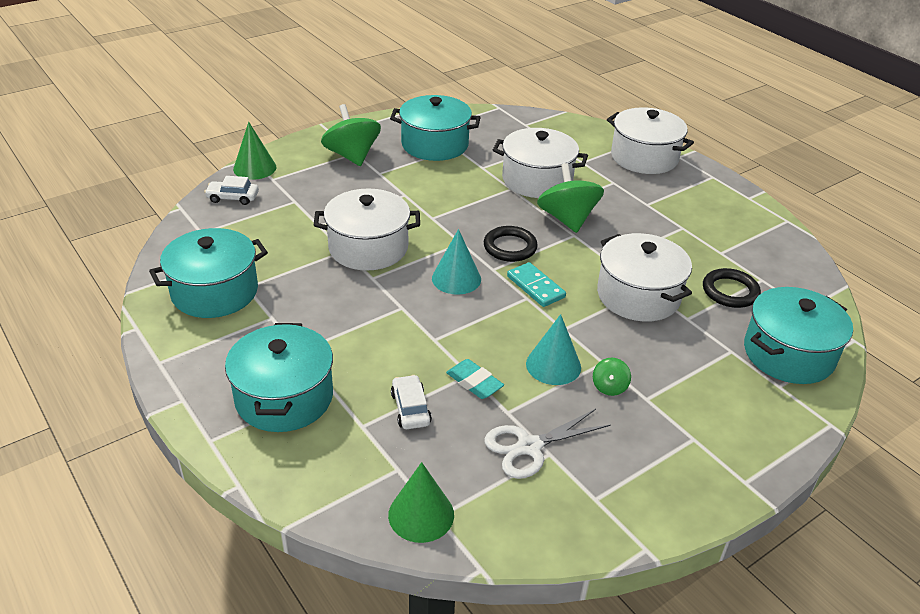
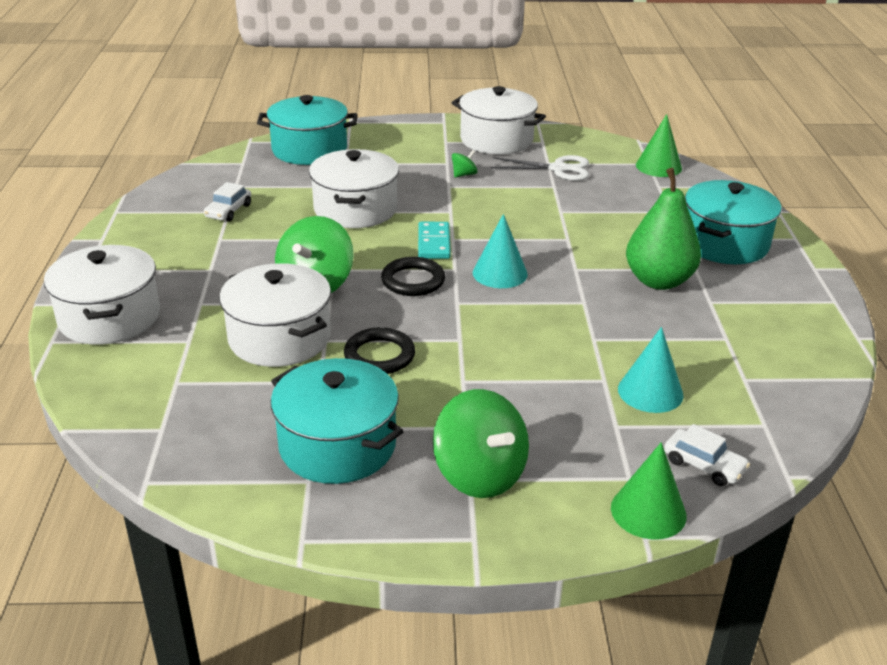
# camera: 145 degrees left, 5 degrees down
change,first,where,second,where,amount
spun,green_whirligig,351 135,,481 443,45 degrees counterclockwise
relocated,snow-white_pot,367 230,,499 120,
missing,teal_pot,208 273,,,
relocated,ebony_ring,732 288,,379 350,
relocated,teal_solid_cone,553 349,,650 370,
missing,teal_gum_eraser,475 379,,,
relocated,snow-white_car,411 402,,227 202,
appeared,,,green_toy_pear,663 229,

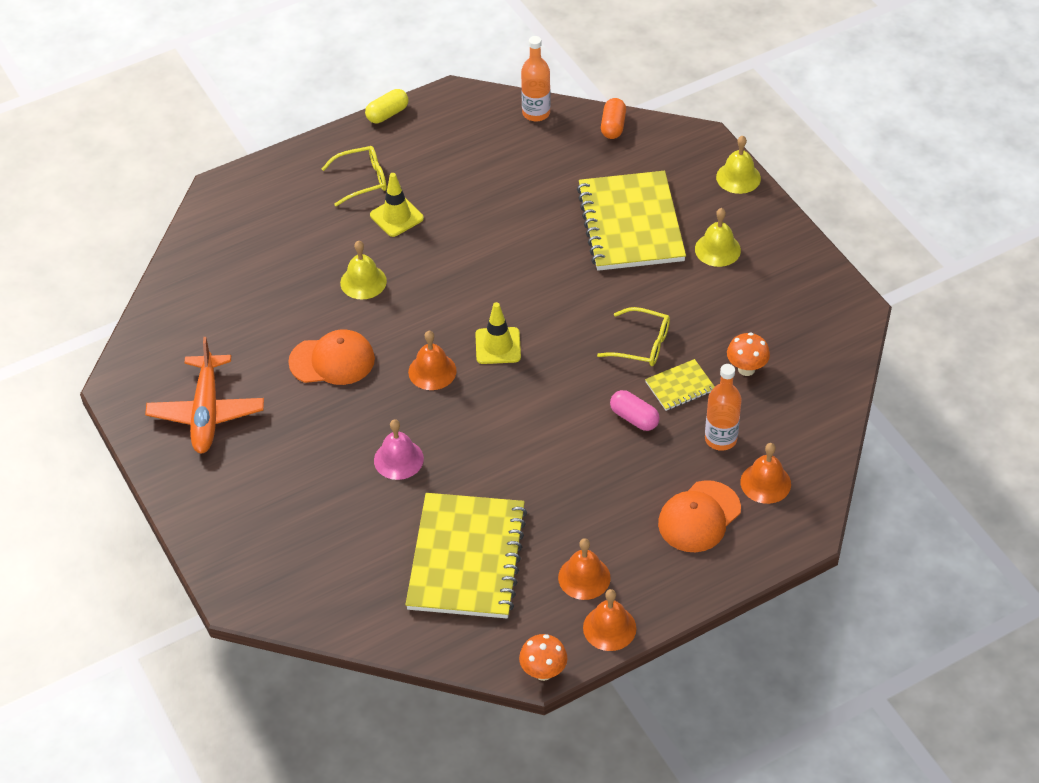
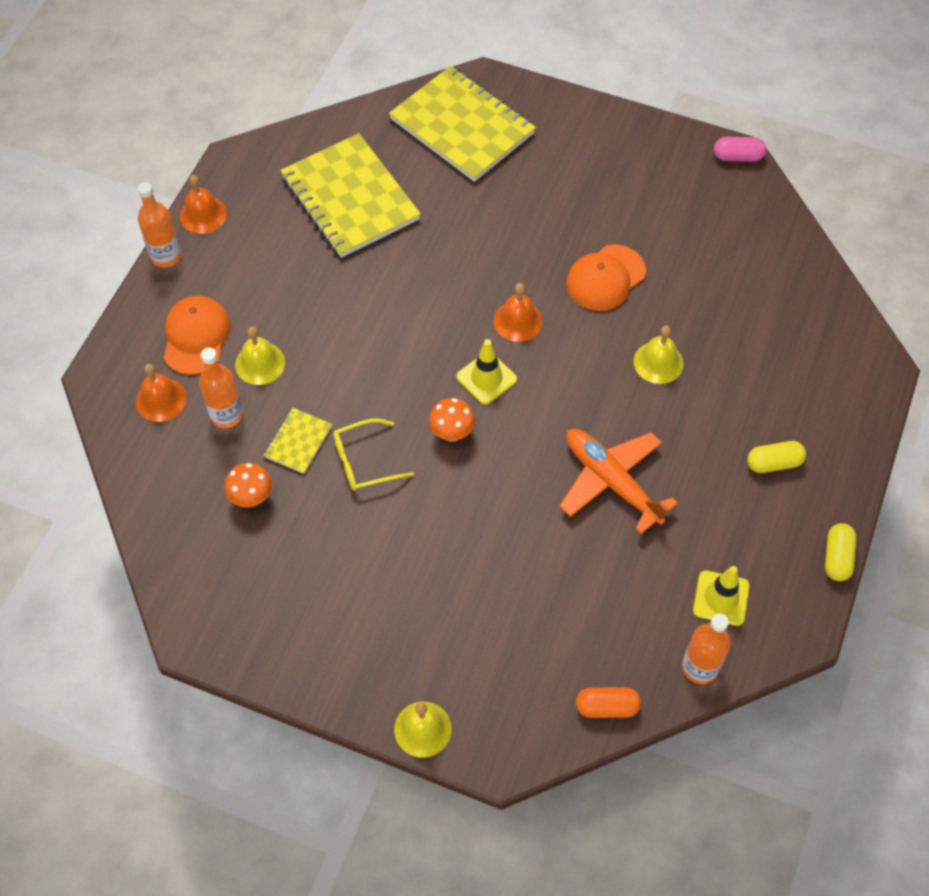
# camera: 140 degrees right, 10 degrees up
change,first,where,second,where,amount
spun,orange_capsule,613 118,,608 702,60 degrees counterclockwise
exchanged,golden_spectacles,354 176,golden_capsule,776 457,
relocated,golden_exercise_book,631 221,,462 124,
relocated,golden_safety_cone,397 205,,721 596,
relocated,golden_bell,718 237,,260 356,
relocated,orange_toy_plane,204 395,,619 481,
relocated,pink_capsule,635 410,,740 149,
missing,pink_bell,399 449,,,
missing,orange_bell,584 569,,,
relocated,orange_fungus,543 657,,452 420,
appeared,,,orange_bottle,159 225,

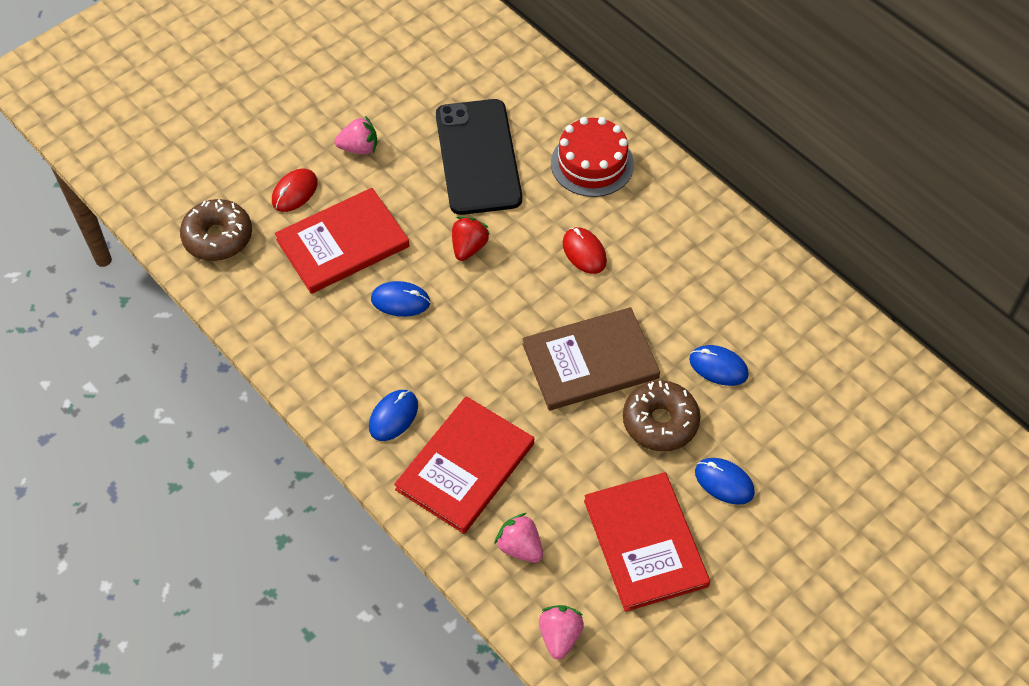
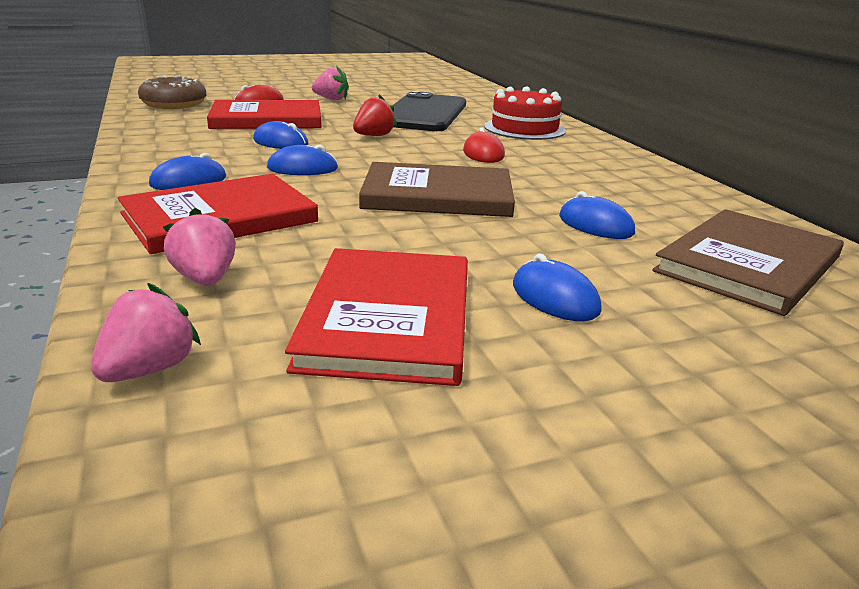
# camera: 20 degrees right, 30 degrees down
change,first,where,second,where,amount
missing,dark_brown_donut,661 415,,,
appeared,,,cobalt_PC_mouse,302 159,
appeared,,,dark_brown_book,748 262,

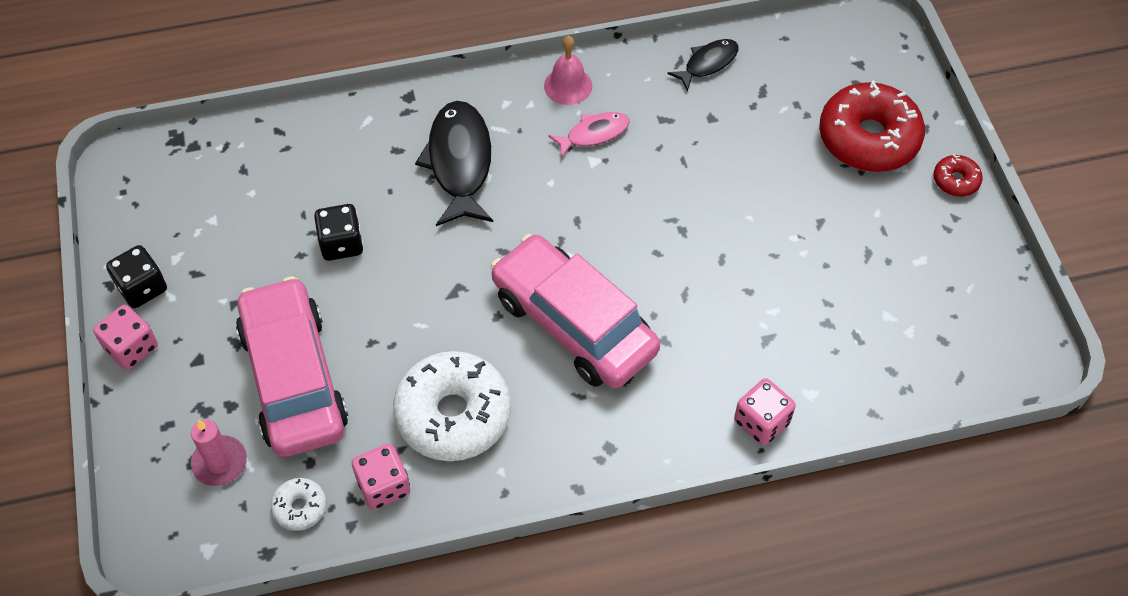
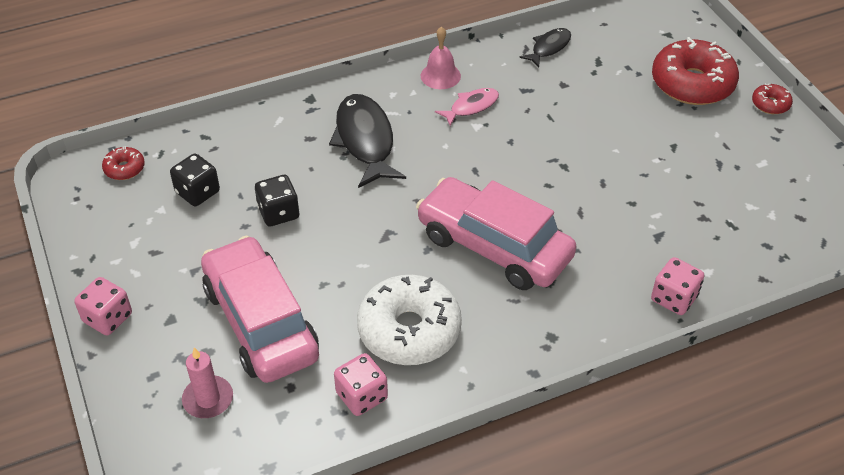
# camera: 10 degrees left, 10 degrees down
change,first,where,second,where,amount
relocated,ebony_game_die,136 276,,195 179,
missing,snow-white_donut,298 504,,,
appeared,,,red_donut,123 163,

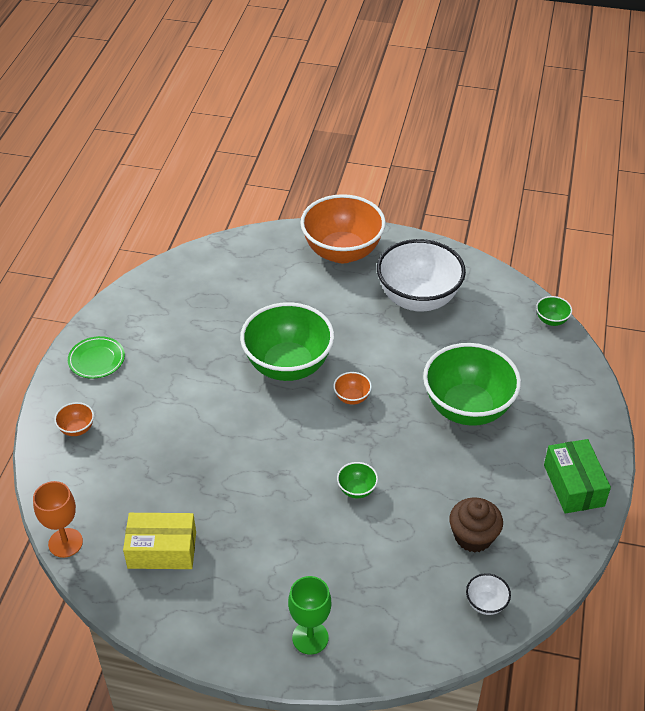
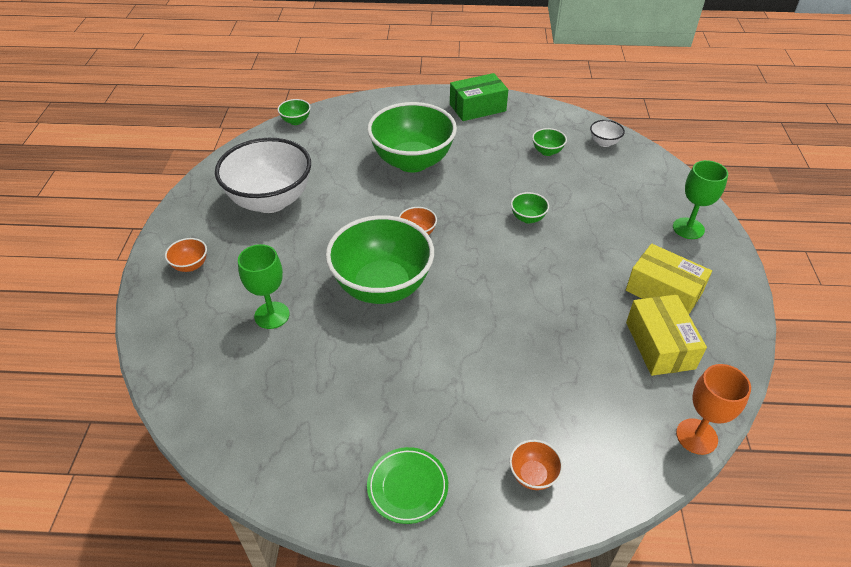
# camera: 100 degrees left, 0 degrees up
change,first,where,second,where,amount
size,orange_serving_bowl,343 228,,186 255,x0.40
exchanged,dark_brown_cupcake,476 525,green_serving_bowl,549 142,
appeared,,,green_chalice,263 286,
appeared,,,golden_box,669 279,

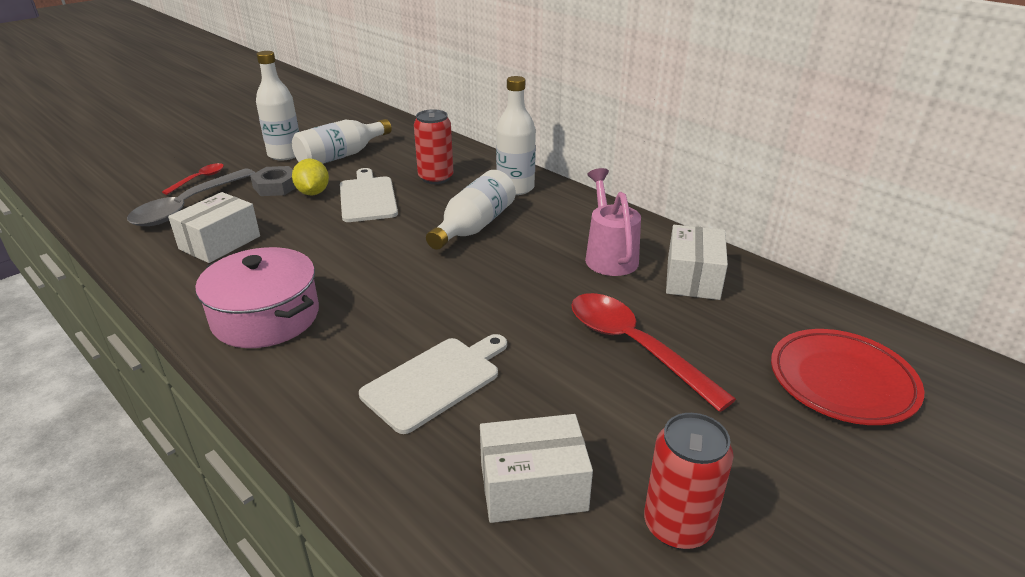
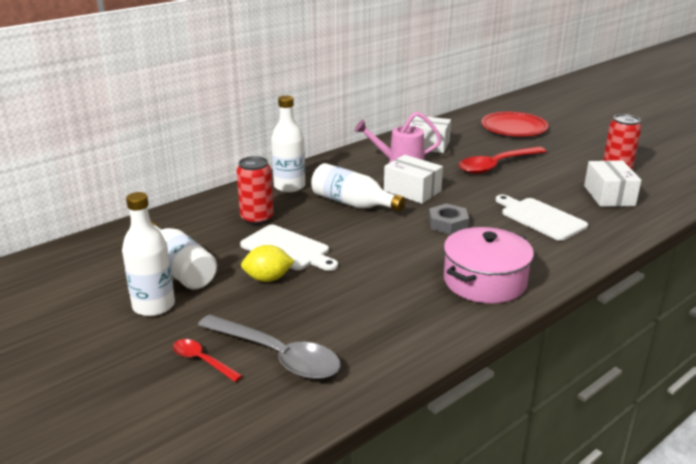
# camera: 85 degrees left, 5 degrees down
change,first,where,second,where,amount
relocated,gray_hexagon_nut,273 181,,449 218,
spun,snow-white_bread_board,369 195,,289 248,135 degrees counterclockwise
relocated,snow-white_box,214 227,,413 179,

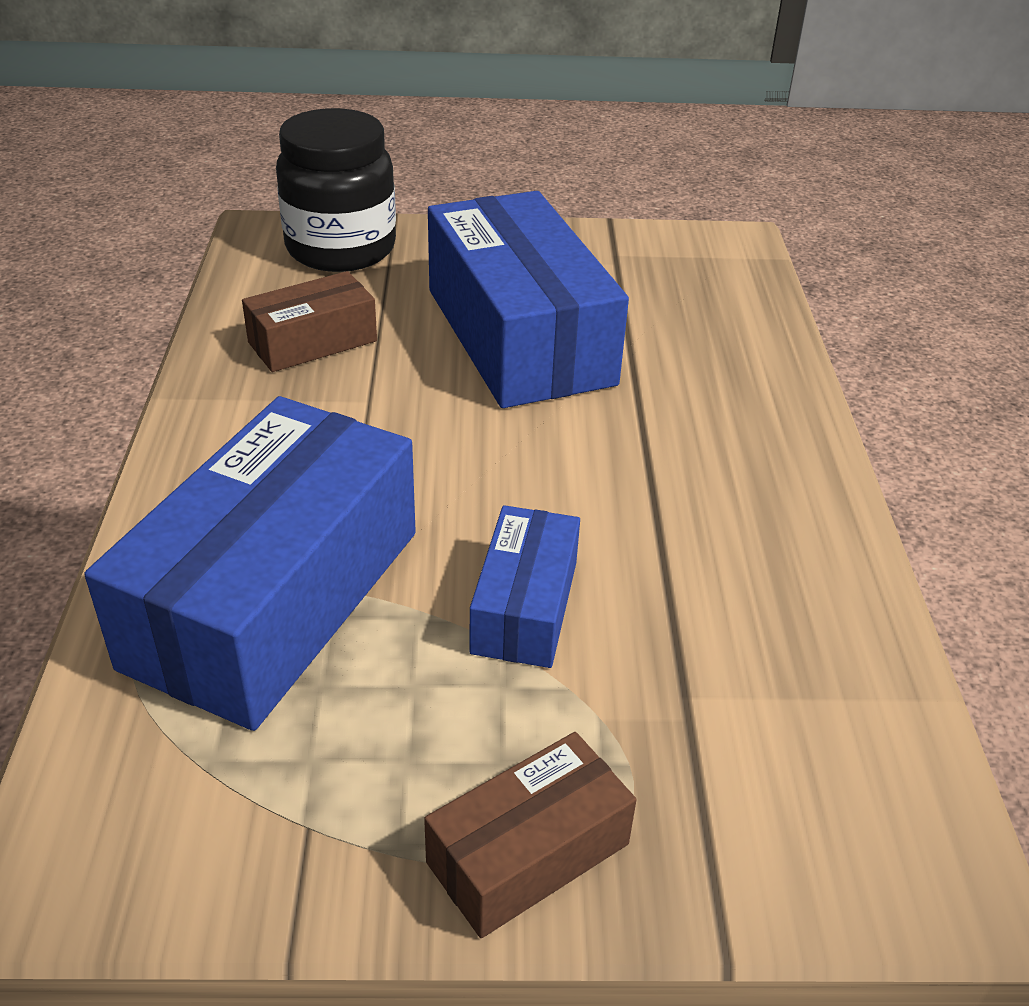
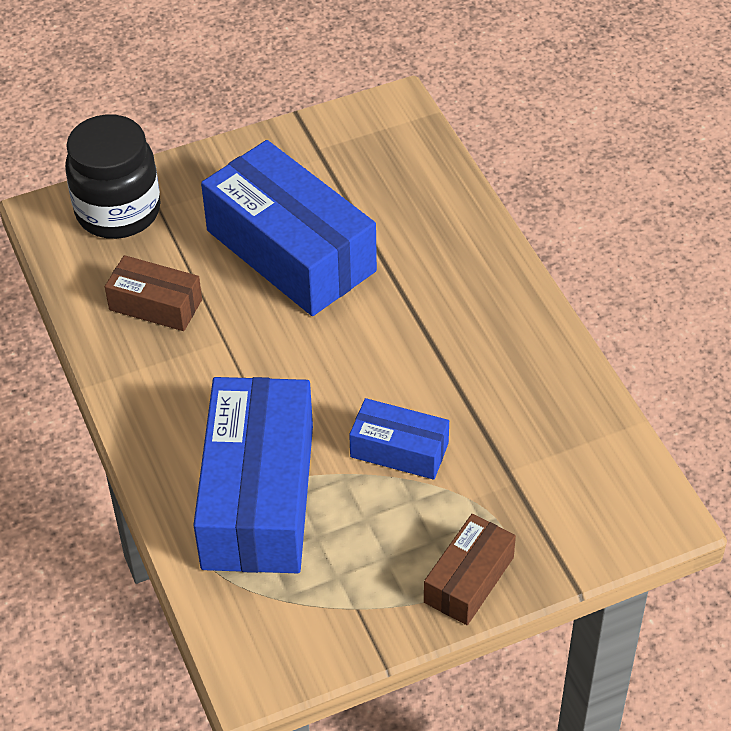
# camera: 20 degrees left, 10 degrees up
change,first,where,second,where,amount
spun,dark_brown_box,309 321,,153 293,75 degrees clockwise
spun,cobalt_box,524 586,,399 439,60 degrees counterclockwise

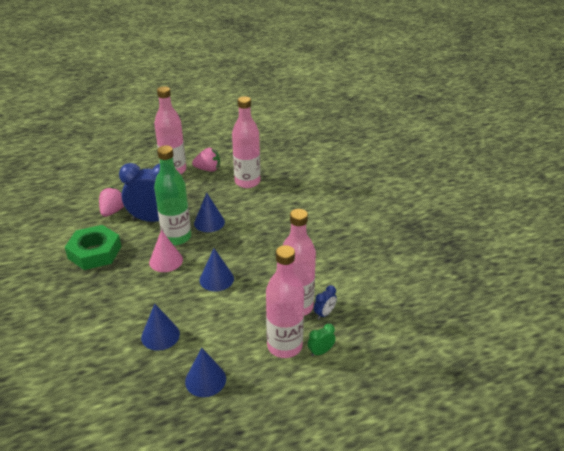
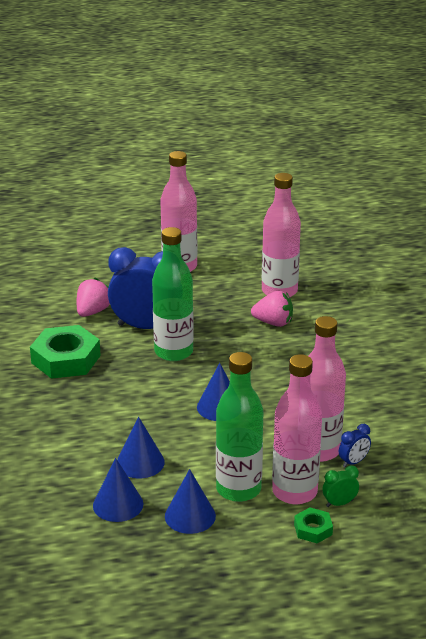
# camera: 10 degrees right, 5 degrees down
change,first,where,second,where,amount
relocated,pink_strawberry,206 160,,272 309,
relocated,cobalt_solid_cone,209 212,,118 490,
missing,pink_solid_cone,166 251,,,
appeared,,,green_bottle,239 427,
appeared,,,green_hexagon_nut,313 525,

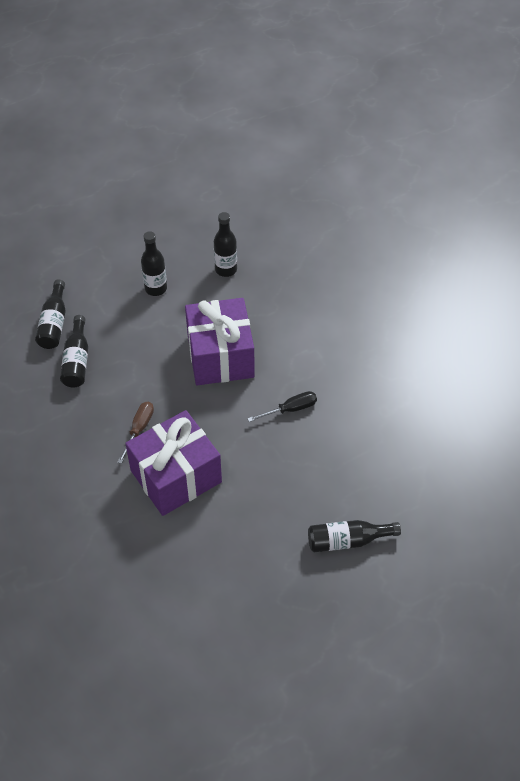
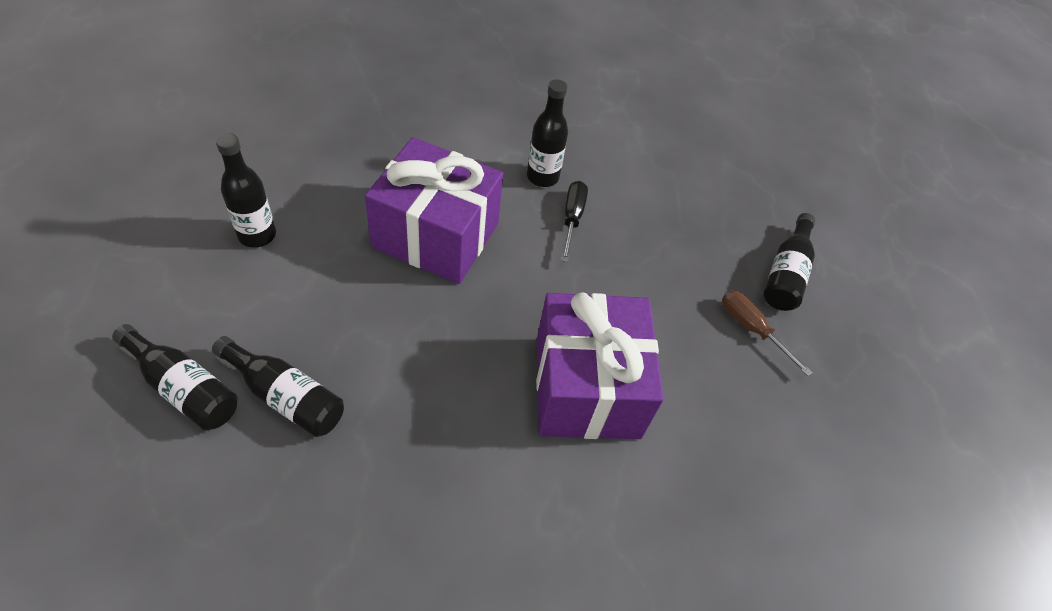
# camera: 65 degrees left, 0 degrees up
change,first,where,second,where,amount
relocated,ebony_bottle,225 244,,547 133,
relocated,dark_brown_screwdriver,135 433,,767 333,

